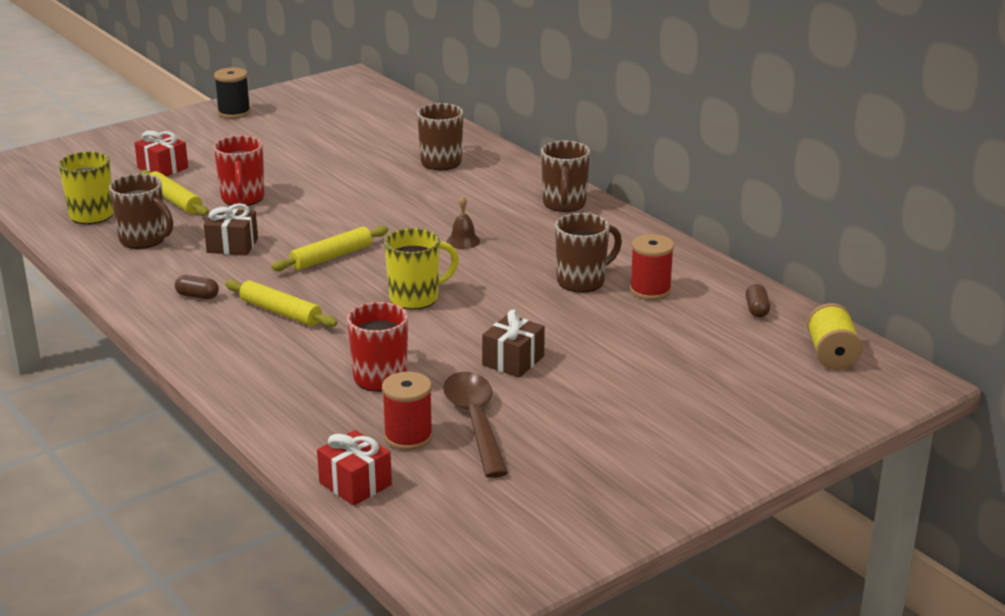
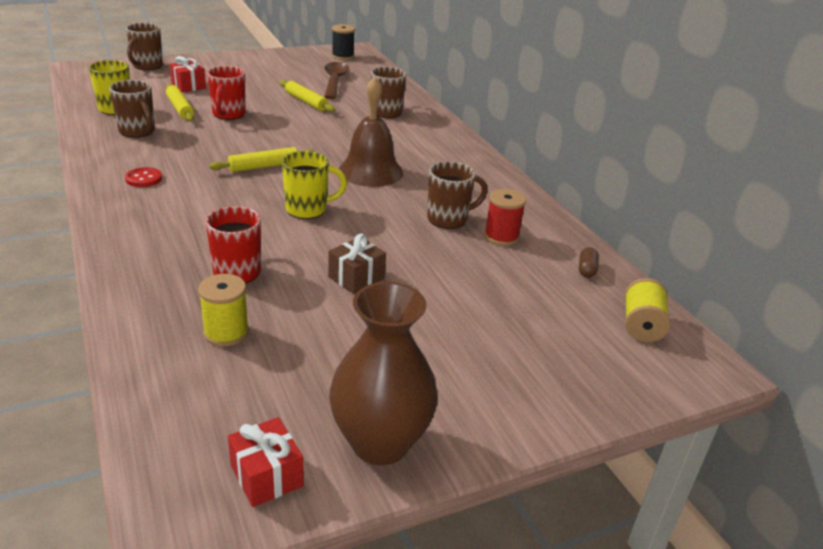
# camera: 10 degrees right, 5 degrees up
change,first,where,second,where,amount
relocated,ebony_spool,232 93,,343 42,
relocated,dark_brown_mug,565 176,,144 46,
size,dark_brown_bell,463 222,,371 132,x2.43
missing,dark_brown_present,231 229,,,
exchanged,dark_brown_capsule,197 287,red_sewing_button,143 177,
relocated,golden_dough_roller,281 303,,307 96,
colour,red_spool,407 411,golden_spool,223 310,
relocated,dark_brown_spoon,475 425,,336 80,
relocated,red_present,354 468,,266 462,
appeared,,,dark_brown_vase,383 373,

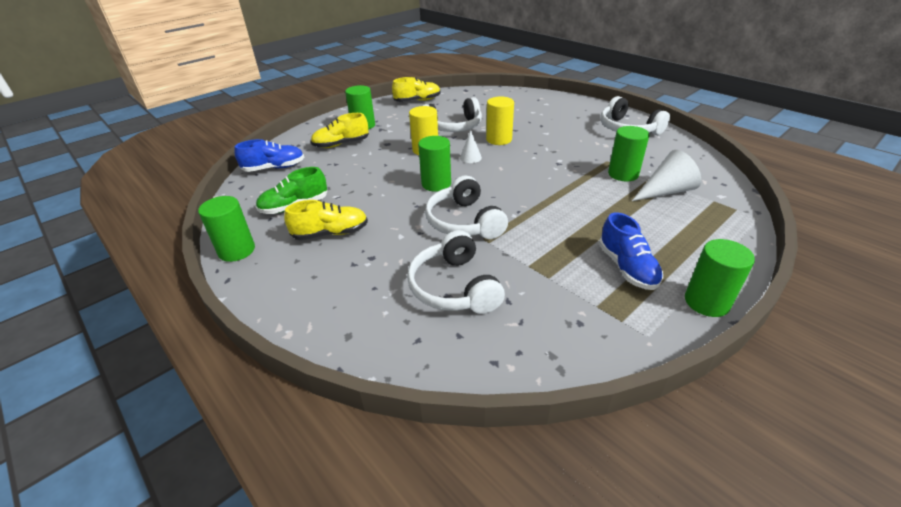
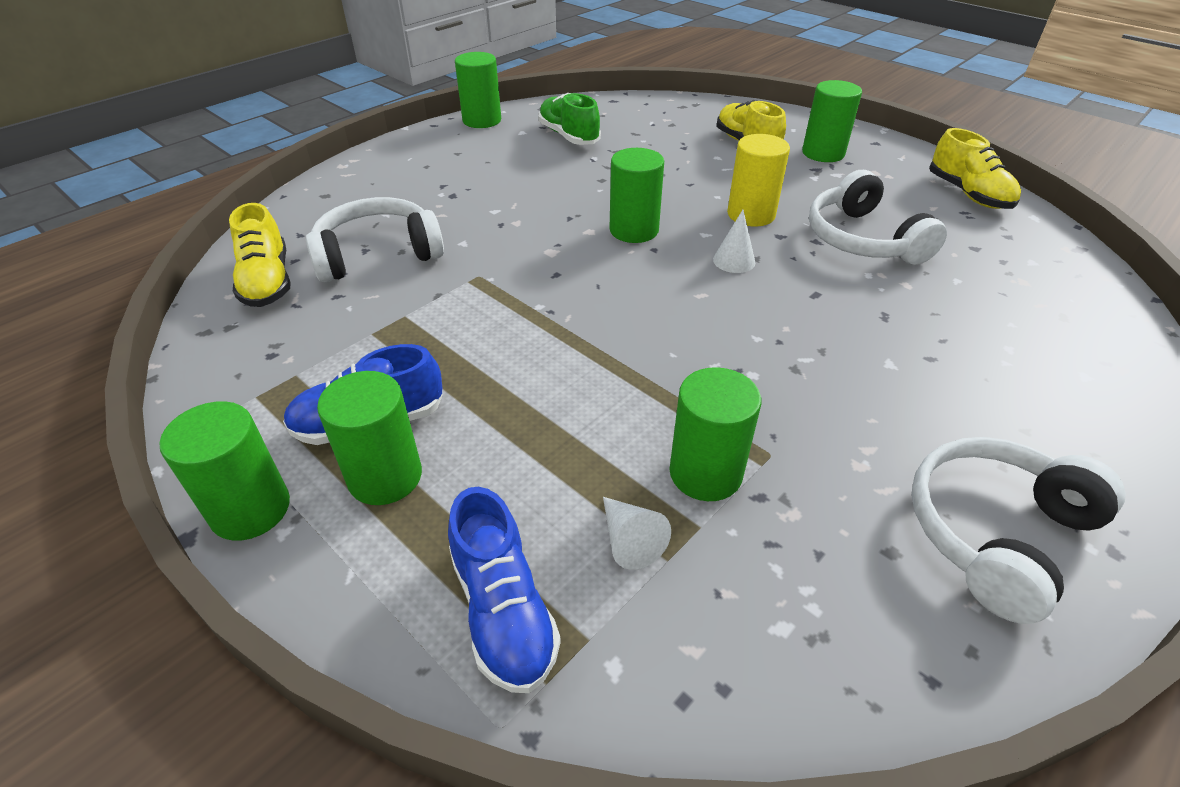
# camera: 85 degrees right, 5 degrees up
change,first,where,second,where,amount
missing,golden_solid_cylinder,500 120,,,
relocated,cobalt_shoe,269 155,,504 590,
size,snow-white_solid_cone,666 175,,637 533,x0.57
missing,snow-white_headphones,466 207,,,
relocated,golden_shoe,326 220,,260 255,
appeared,,,green_solid_cylinder,369 438,

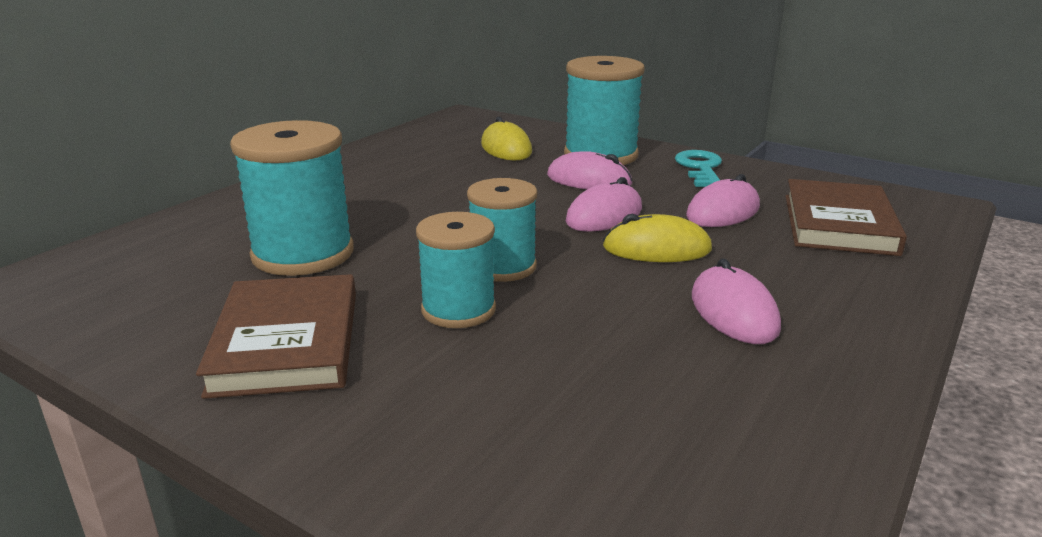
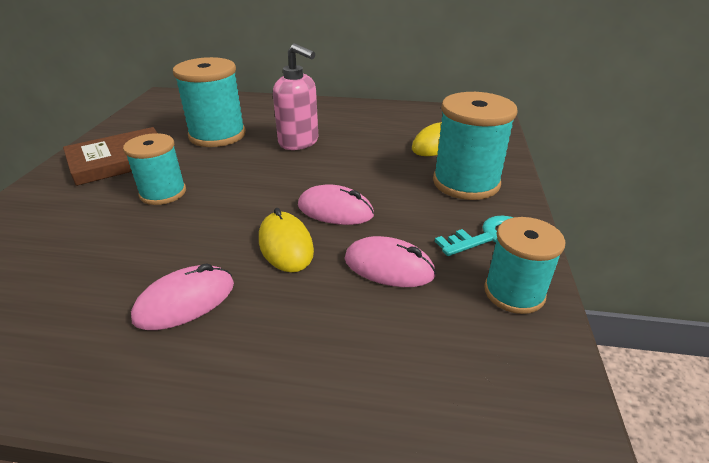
# camera: 65 degrees right, 10 degrees up
change,first,where,second,where,amount
missing,pink_PC_mouse,589 170,,,
relocated,teal_spool,502 230,,524 265,
missing,dark_brown_book,846 217,,,
appeared,,,pink_soap_dispenser,295 96,

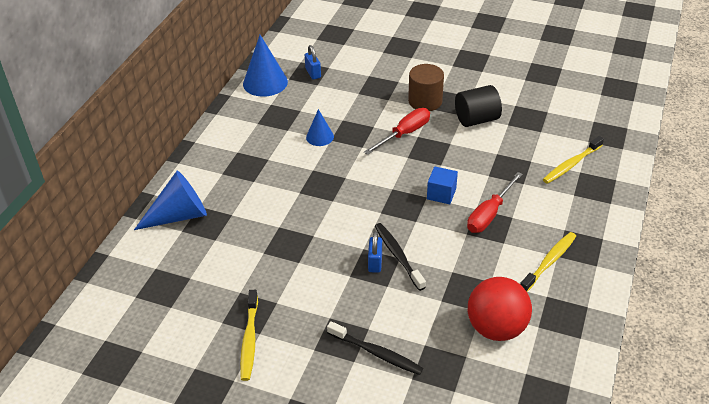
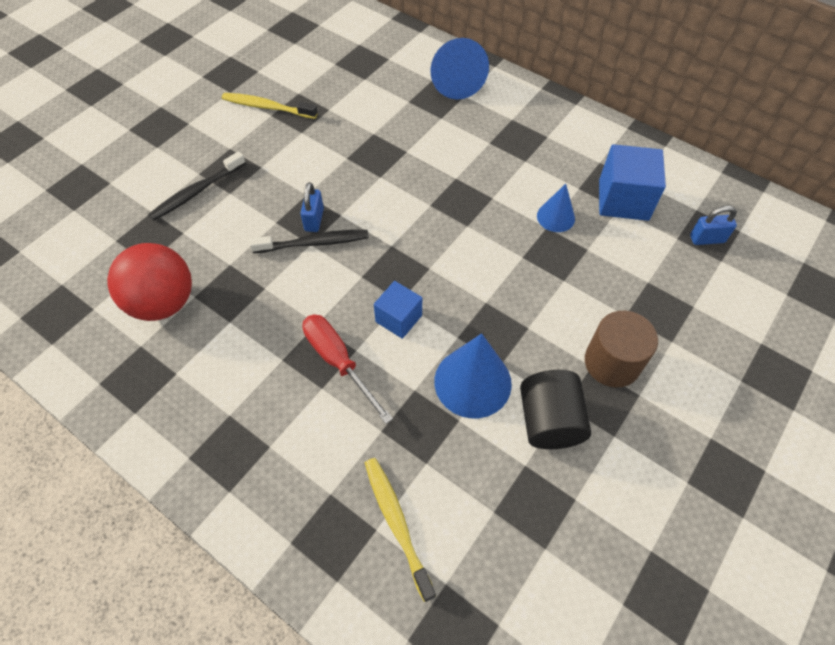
# camera: 105 degrees right, 15 degrees up
change,first,where,second,where,amount
relocated,cobalt_solid_cone,265 66,,473 375,
missing,red_screwdriver,397 131,,,
spun,cobalt_lock,375 252,,312 207,75 degrees clockwise
missing,golden_tooth_brush,548 262,,,
appeared,,,cobalt_cube,632 182,

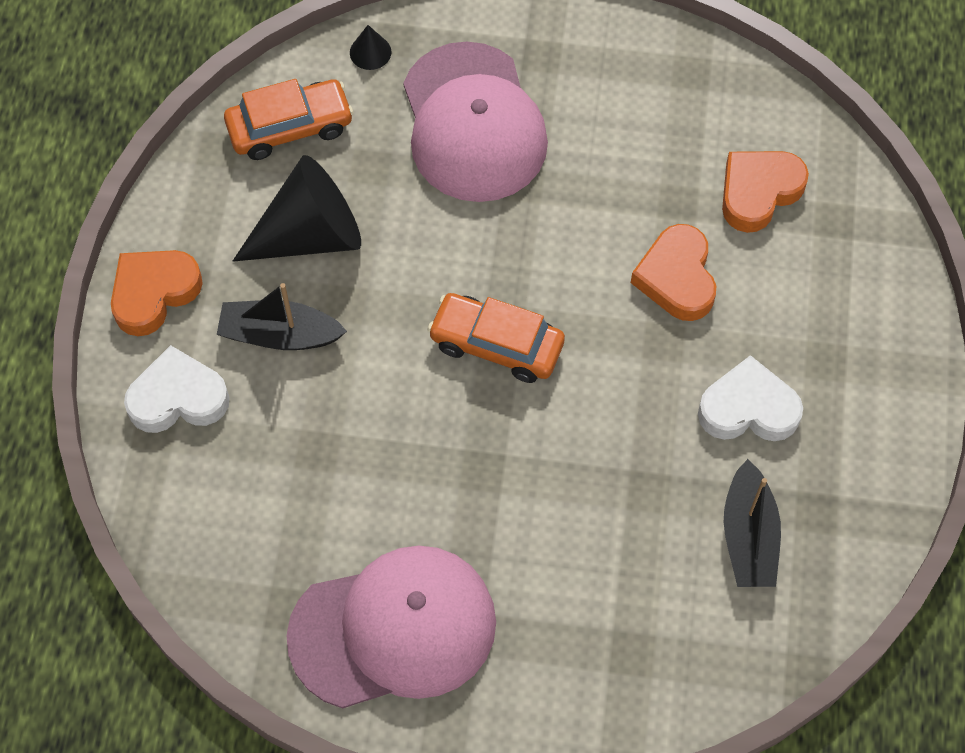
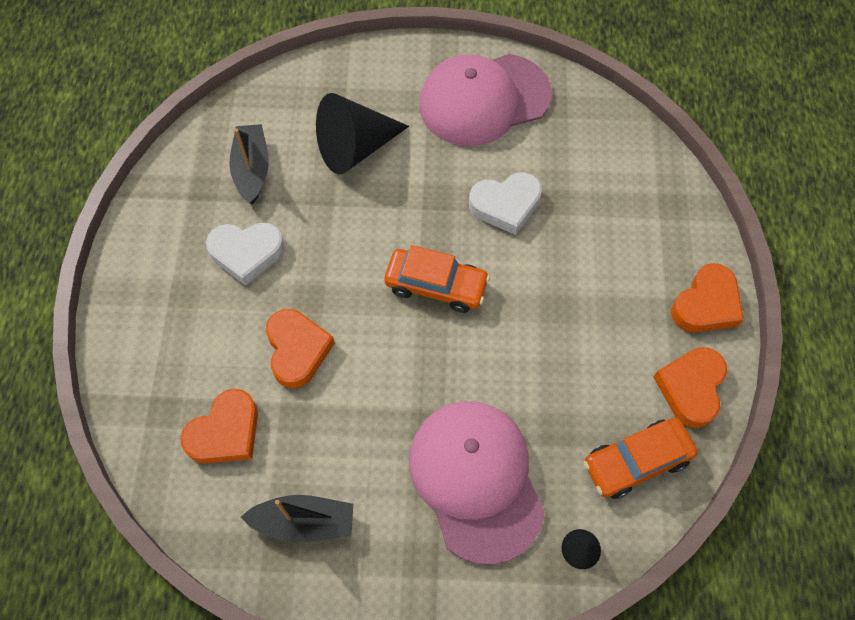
# camera: 175 degrees right, 0 degrees up
change,first,where,second,where,amount
relocated,ebony_solid_cone,297 208,,362 134,
relocated,ebony_sailboat,282 316,,297 518,
relocated,snow-white_heart,177 389,,505 203,
appeared,,,orange_heart,690 387,

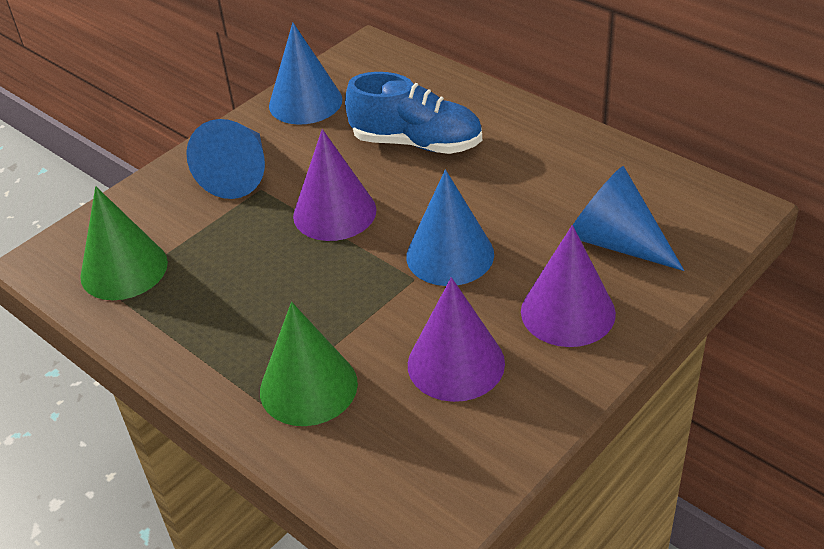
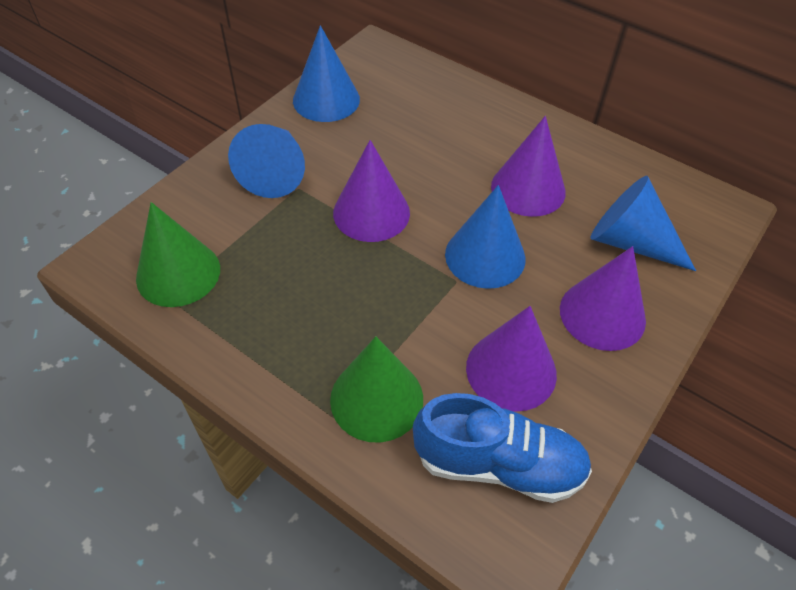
# camera: 10 degrees left, 10 degrees up
change,first,where,second,where,amount
relocated,cobalt_shoe,413 113,,502 448,
appeared,,,violet_solid_cone,528 166,

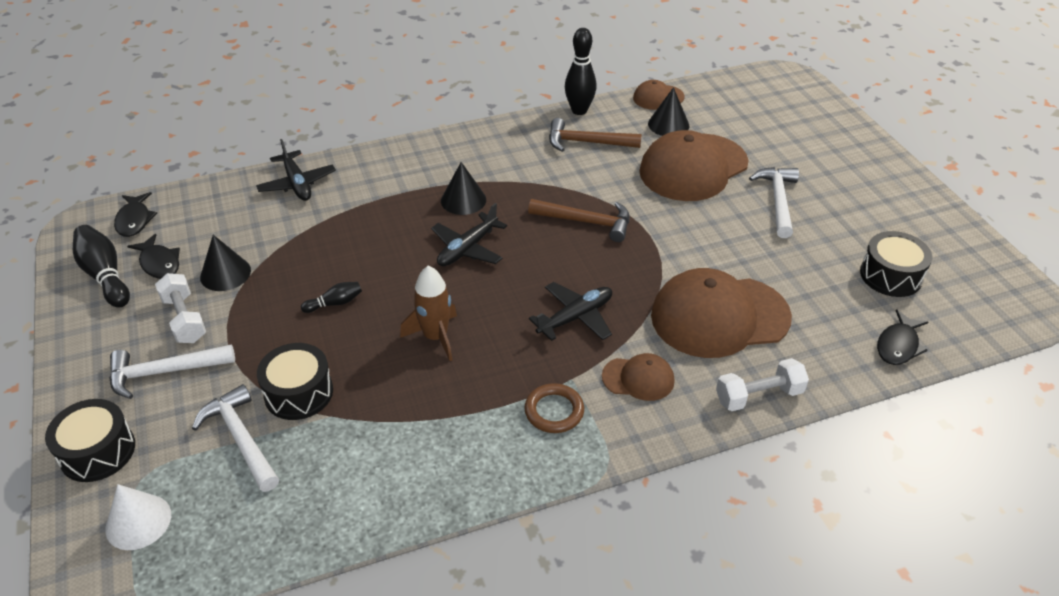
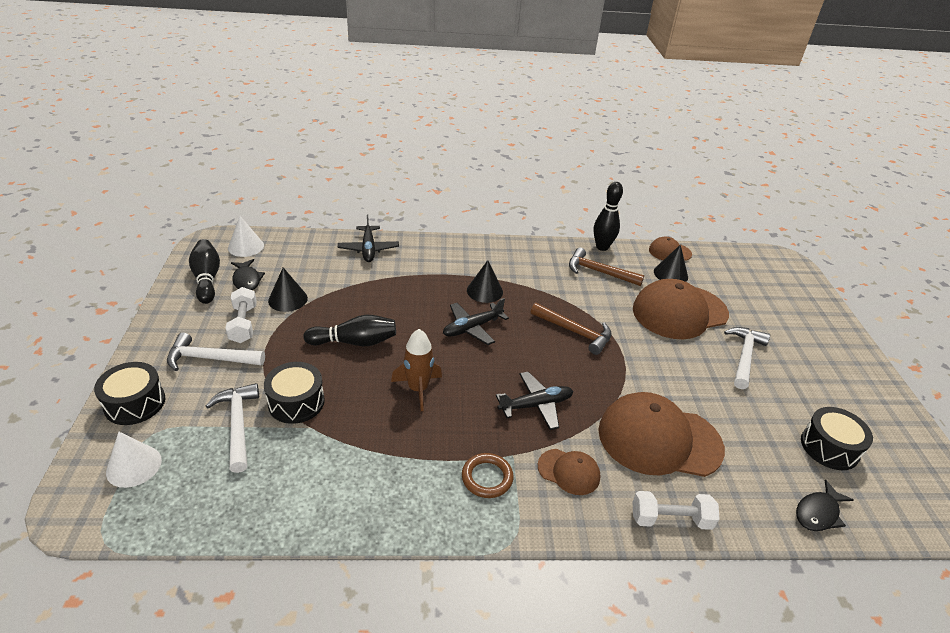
# camera: 15 degrees right, 5 degrees down
change,first,where,second,where,amount
exchanged,ebony_fish_figure,135 214,snow-white_solid_cone,246 236,
size,ebony_bowling_pin,331 297,,349 330,x1.85

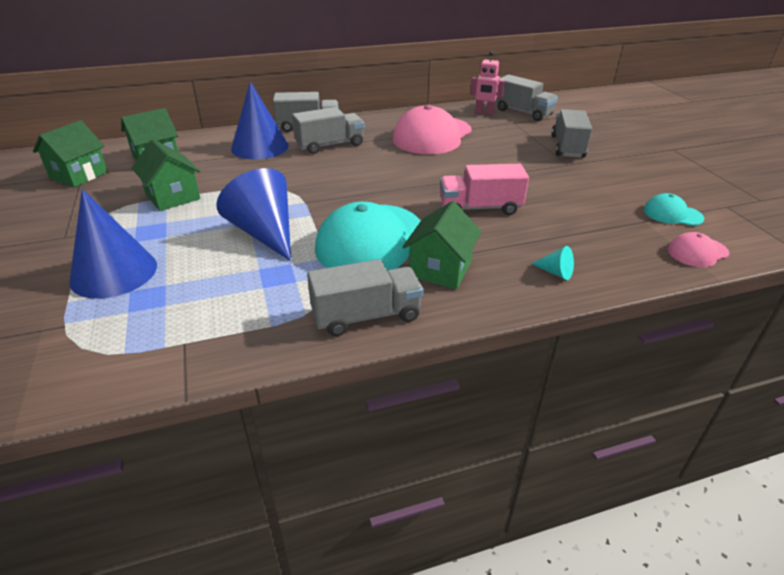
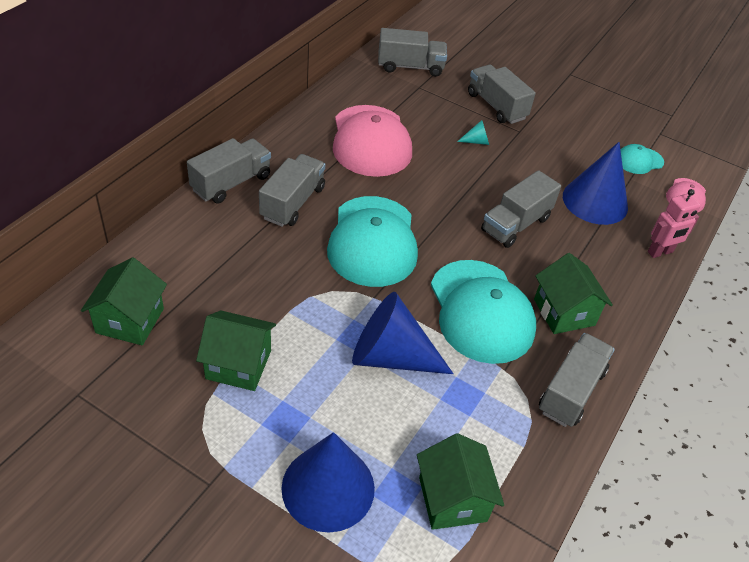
# camera: 45 degrees left, 10 degrees up
change,first,where,second,where,amount
relocated,pink_robot_figure,487 83,,674 223,
relocated,cobalt_solid_cone,260 120,,595 183,
relocated,green_toy_house,70 153,,460 481,
colour,pink_toy_truck,484 189,gray_toy_truck,521 209,
relocated,teal_solid_cone,552 263,,473 132,
appeared,,,teal_peaked_cap,372 241,

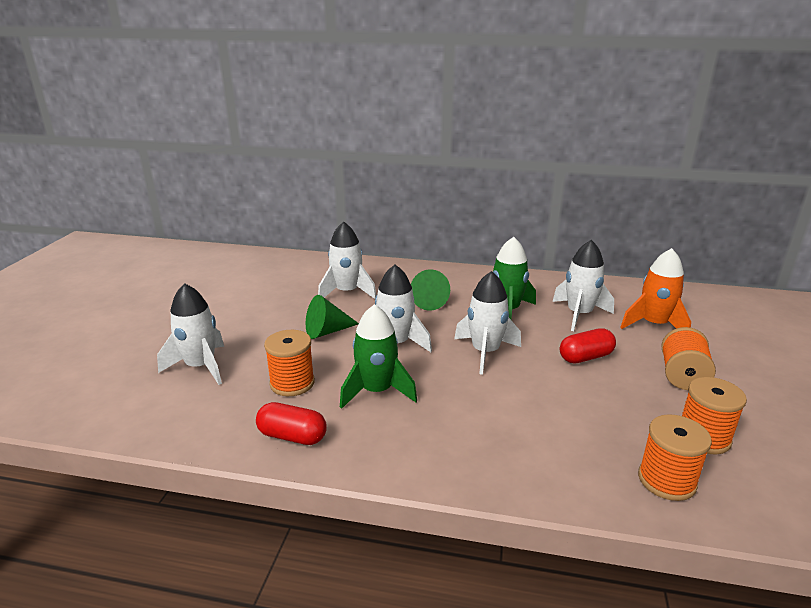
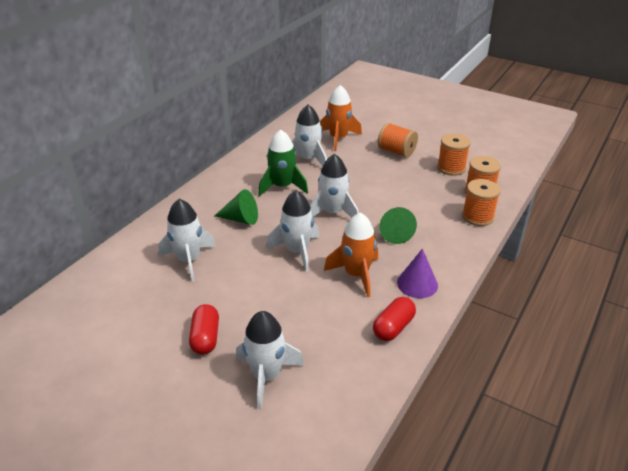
# camera: 70 degrees left, 10 degrees up
change,first,where,second,where,amount
relocated,green_solid_cone,332 317,,398 225,
colour,green_toy_rocket,378 356,orange_toy_rocket,351 255,
relocated,red_capsule,588 346,,204 329,
relocated,orange_spool,289 363,,481 202,
appeared,,,violet_solid_cone,417 273,

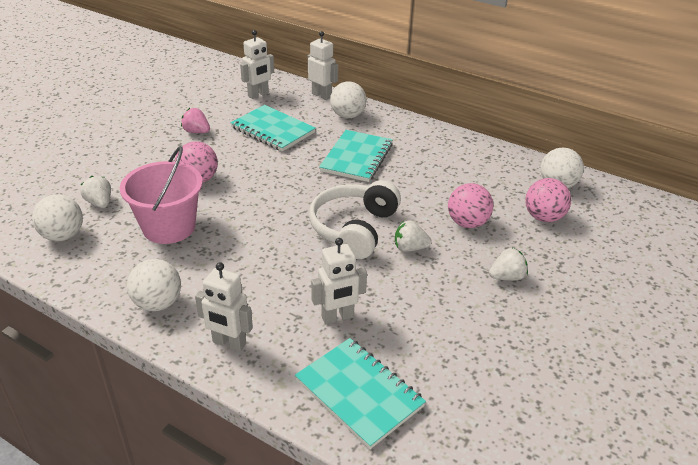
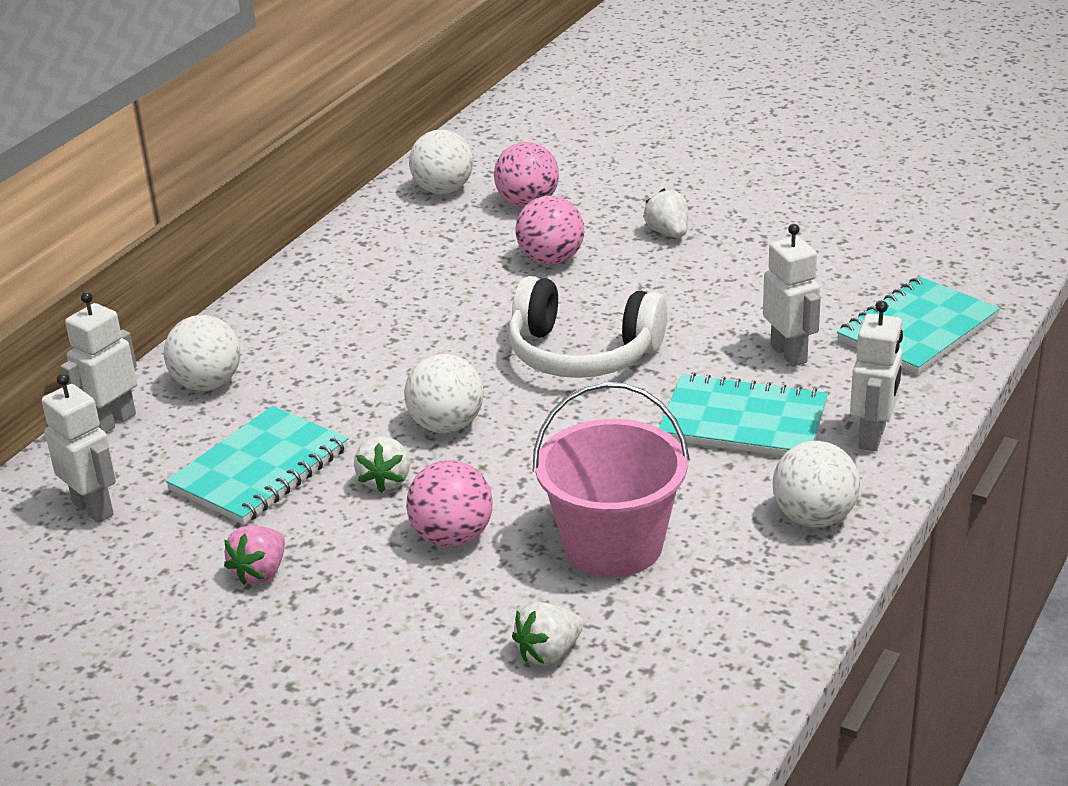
# camera: 90 degrees left, 5 degrees down
change,first,where,second,where,amount
relocated,teal_exercise_book,356 156,,743 414,
relocated,snow-white_ball,57 218,,444 393,
relocated,snow-white_strawberry,413 236,,382 464,

